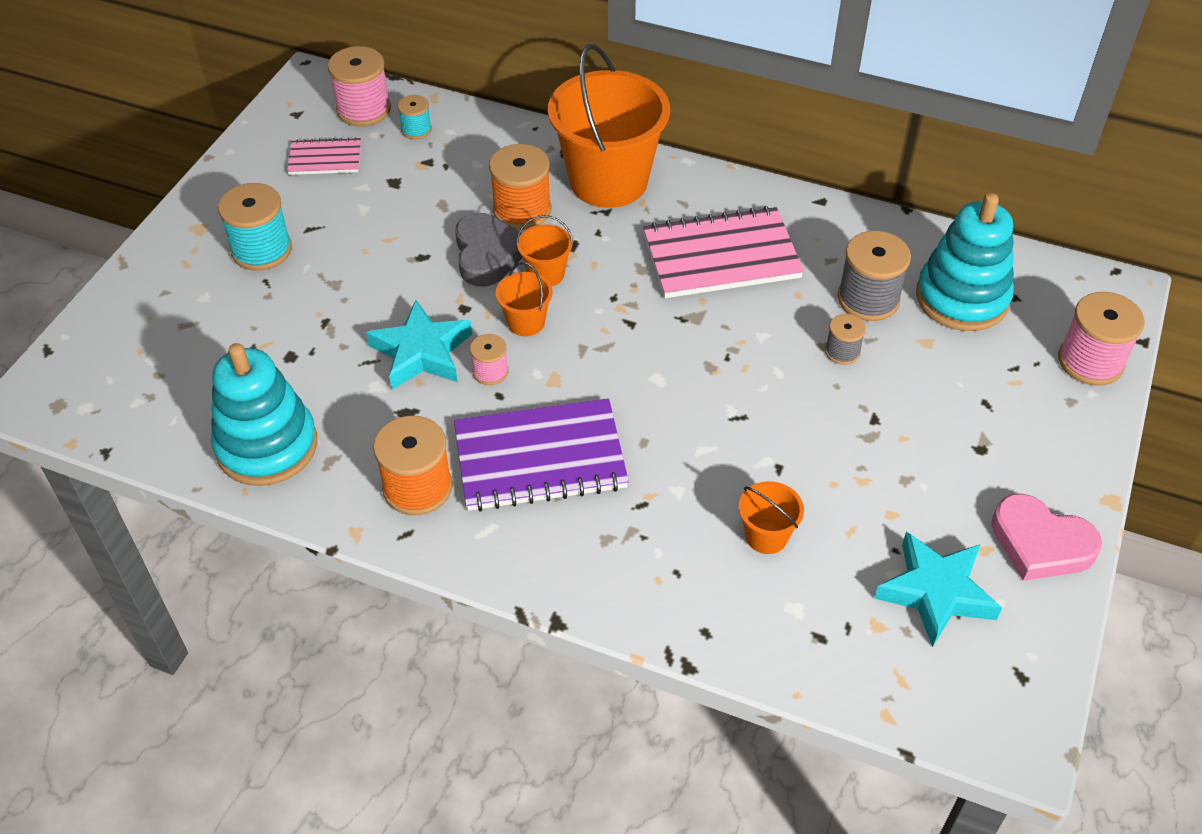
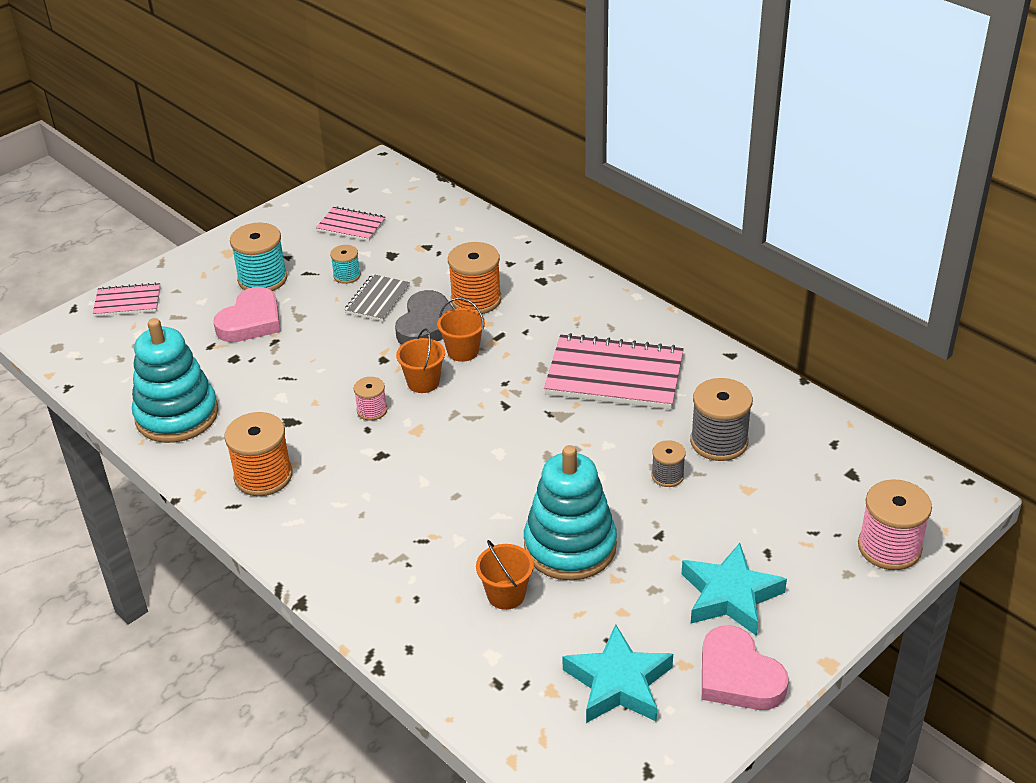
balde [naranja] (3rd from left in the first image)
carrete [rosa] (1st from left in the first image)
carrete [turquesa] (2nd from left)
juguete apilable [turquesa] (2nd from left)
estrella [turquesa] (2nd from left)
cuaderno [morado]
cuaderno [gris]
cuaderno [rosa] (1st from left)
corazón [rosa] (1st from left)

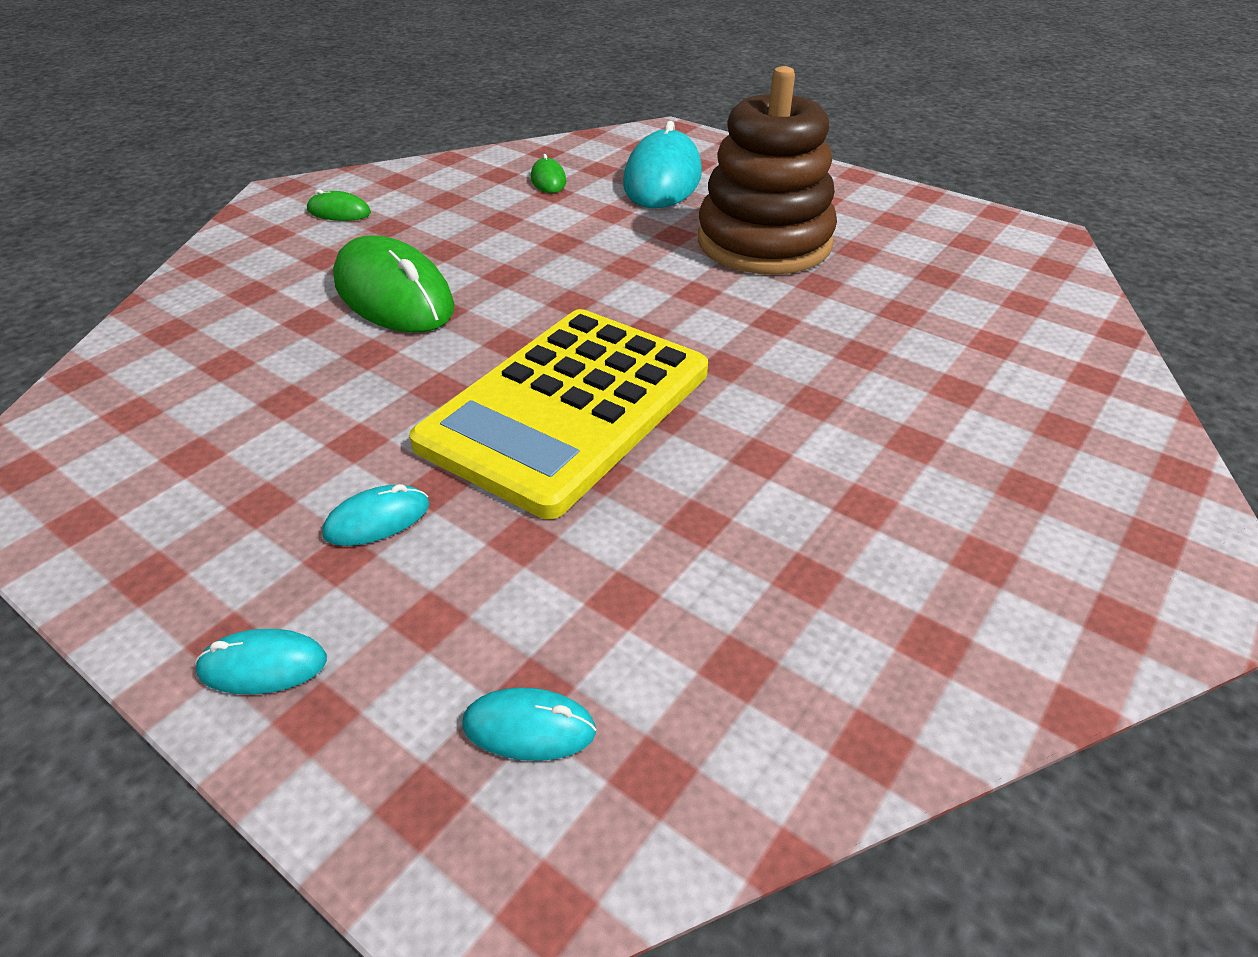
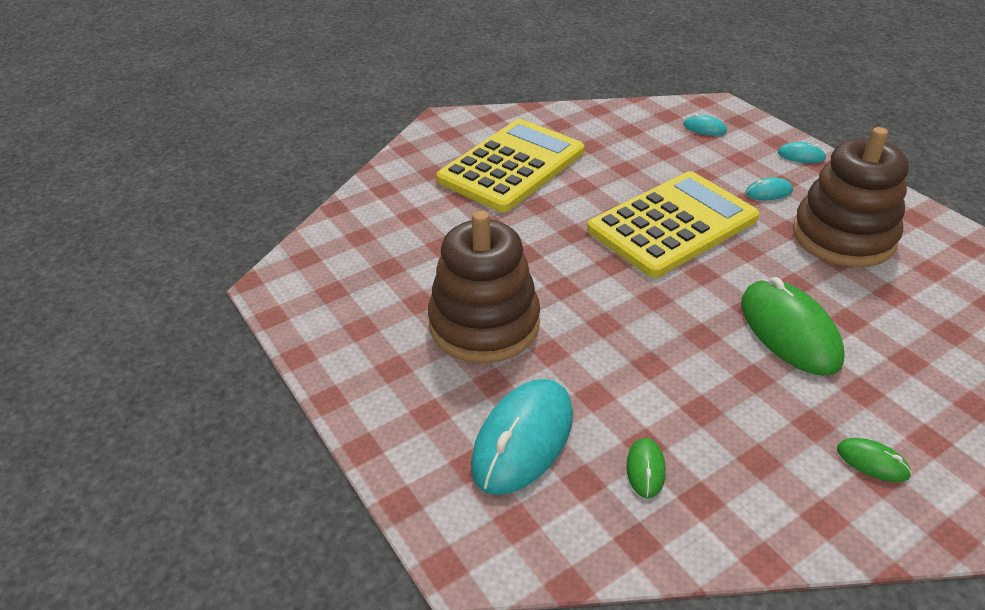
calculadora [amarillo] (1st from left)
juguete apilable [marrón] (2nd from left)

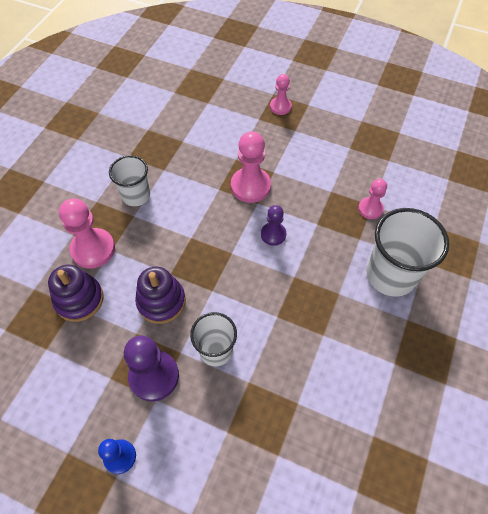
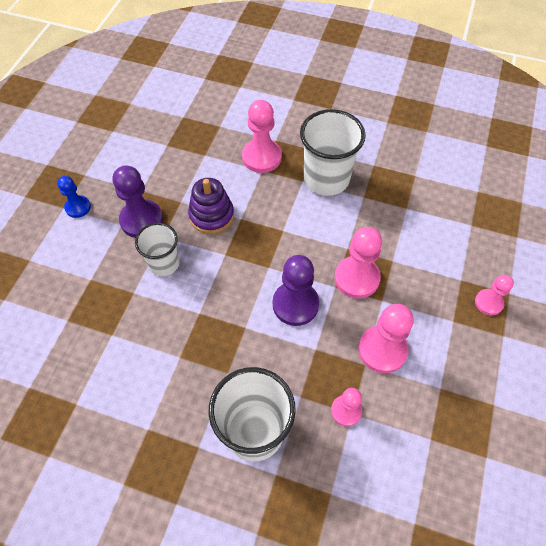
vaso [blanco] (3rd from left)
peón [morado] (2nd from left)
juguete apilable [morado] (1st from left in the first image)
peón [rosa] (4th from left)

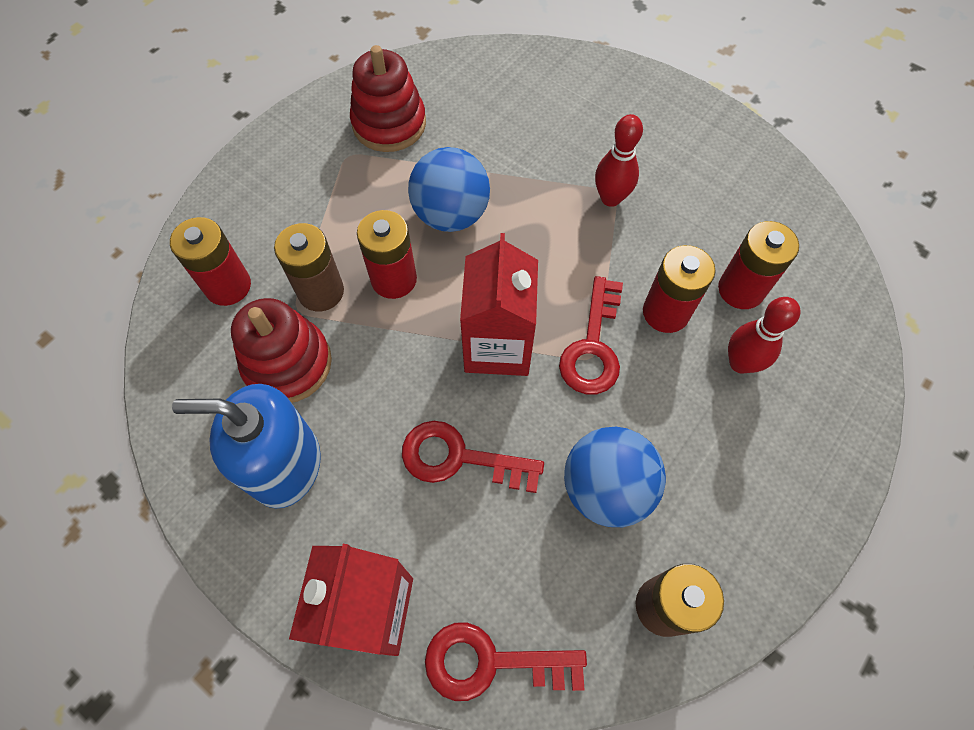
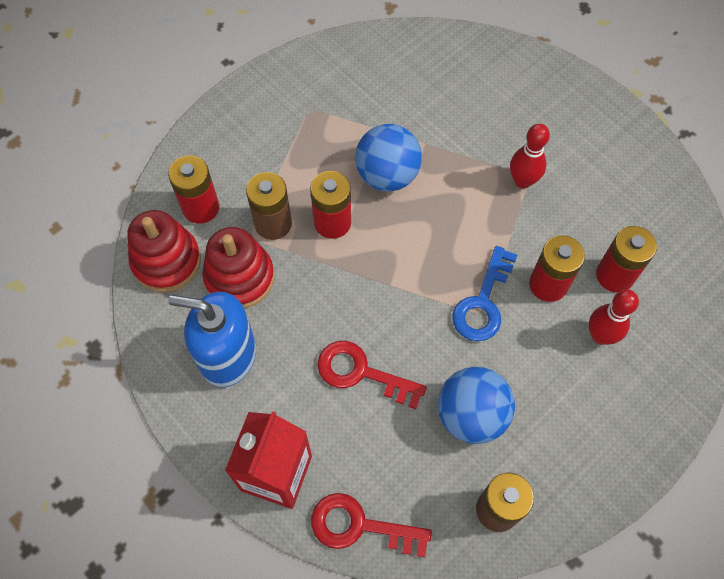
juguete apilable [rojo] (1st from left)
cartón de leche [rojo] (2nd from left in the first image)
llave [azul]

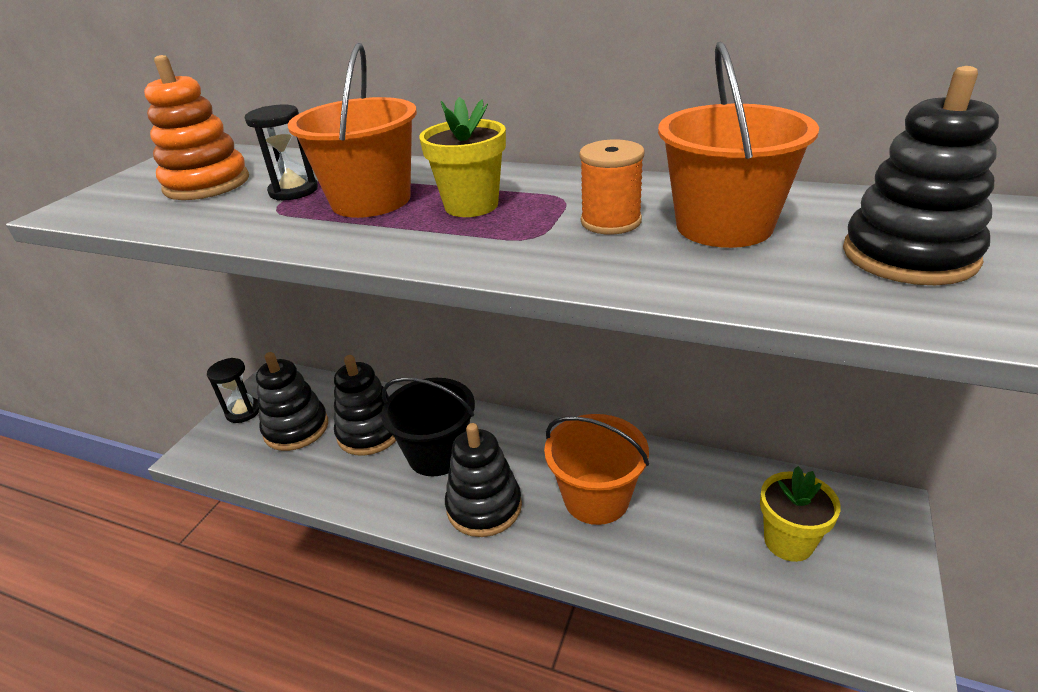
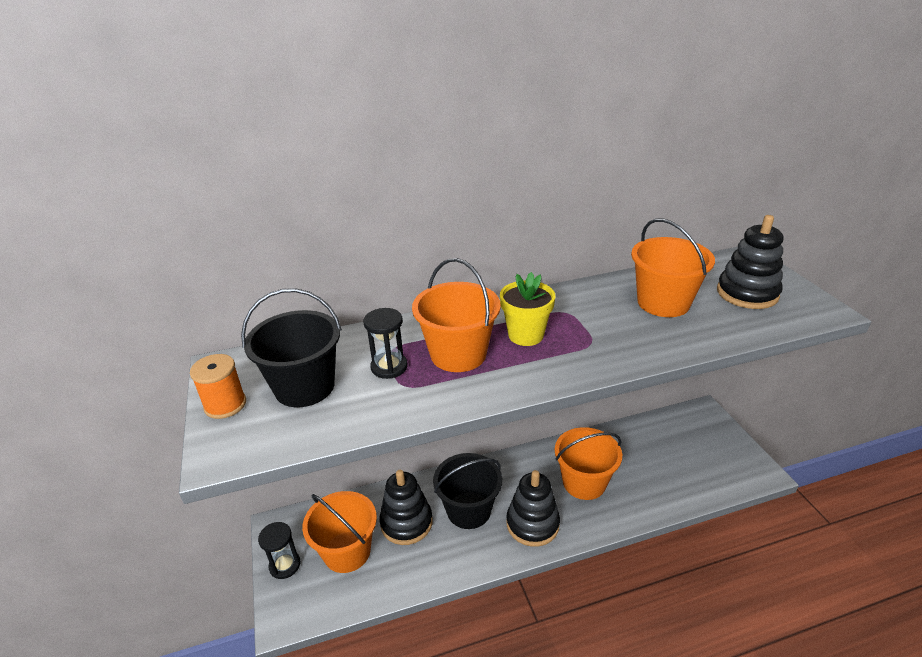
balde [negro] (1st from left)
carrete [naranja]
balde [naranja] (1st from left)
maceta [amarillo] (2nd from left in the first image)

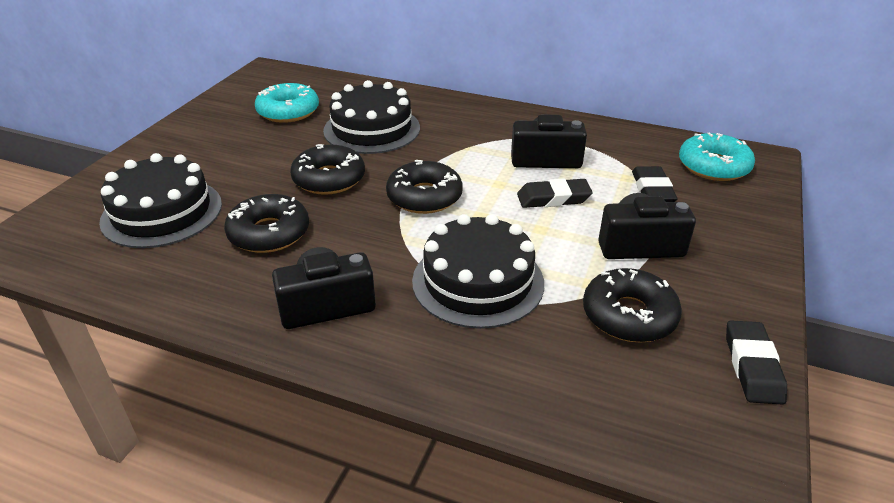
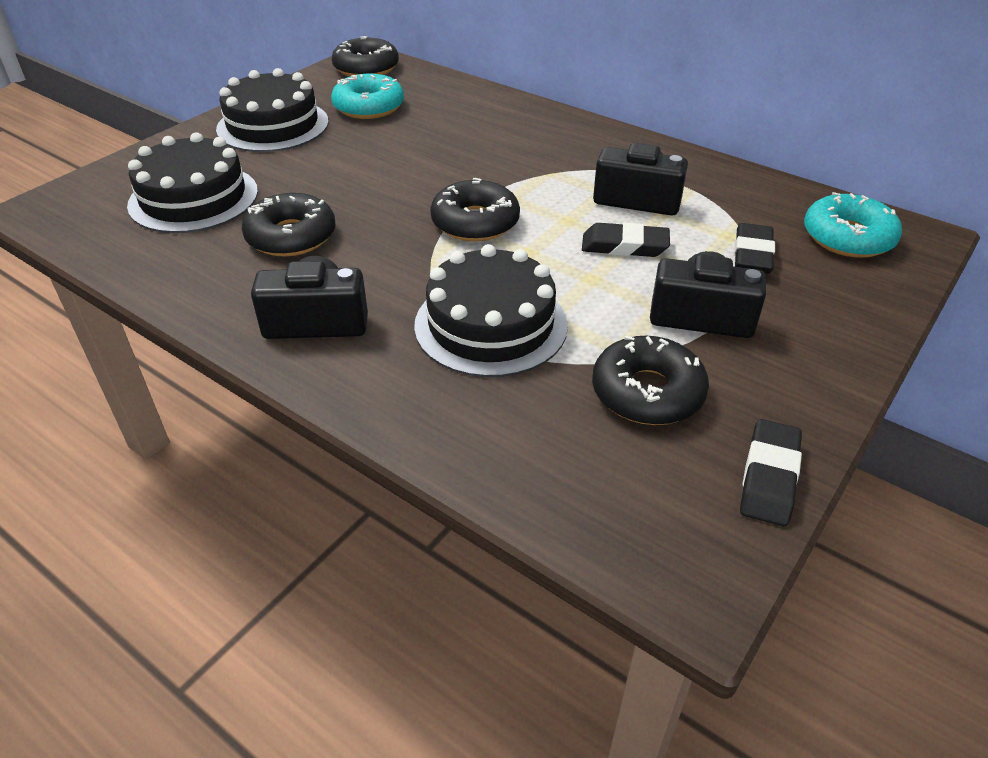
tarta [negro] (2nd from left)
rosquilla [negro] (2nd from left)

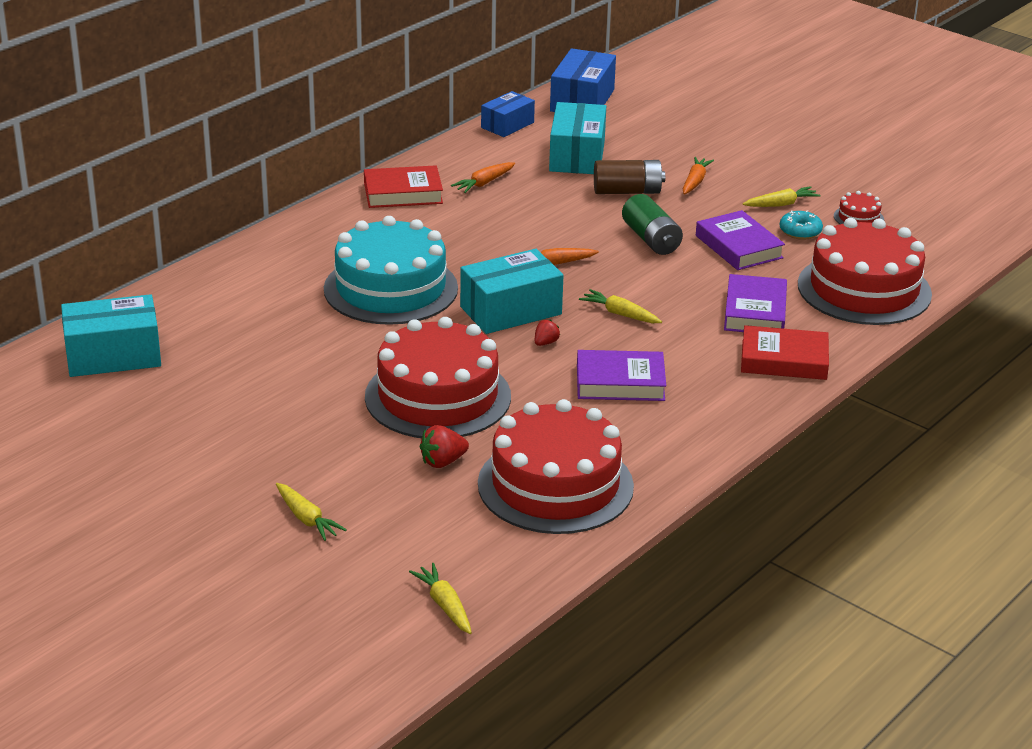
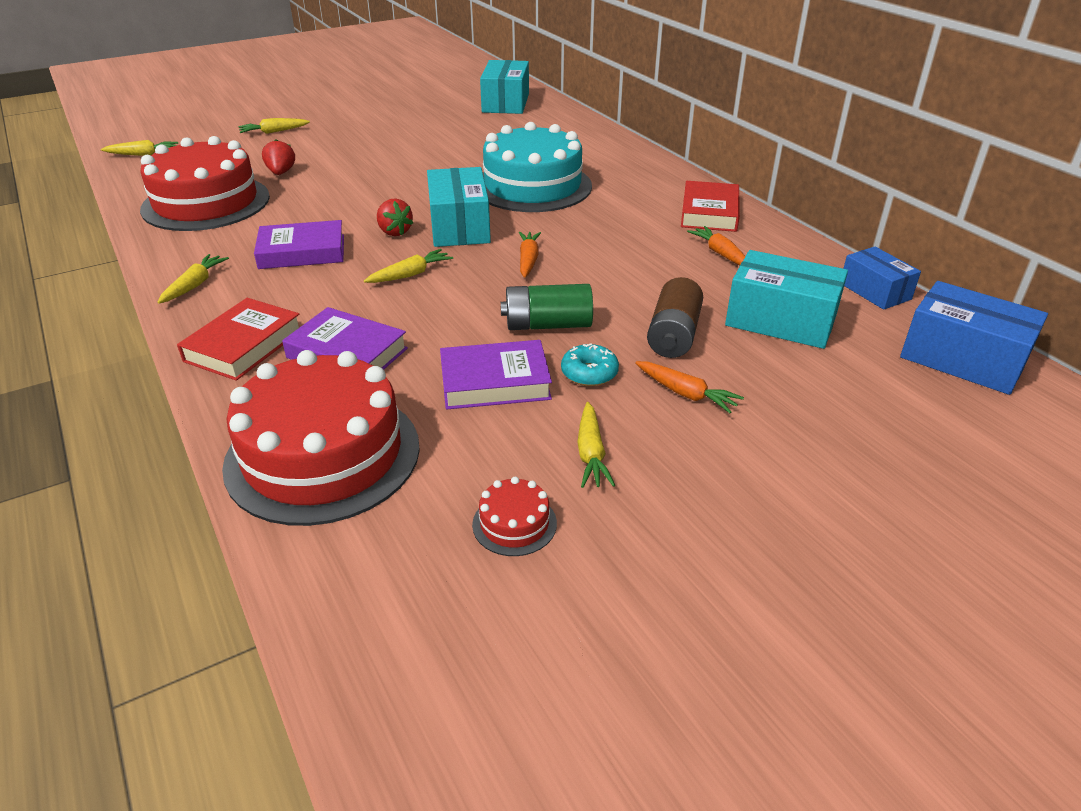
rosquilla [turquesa]
tarta [rojo] (1st from left in the first image)
fresa [rojo] (2nd from left)
libro [morado] (1st from left)
zanahoria [amarillo] (2nd from left)

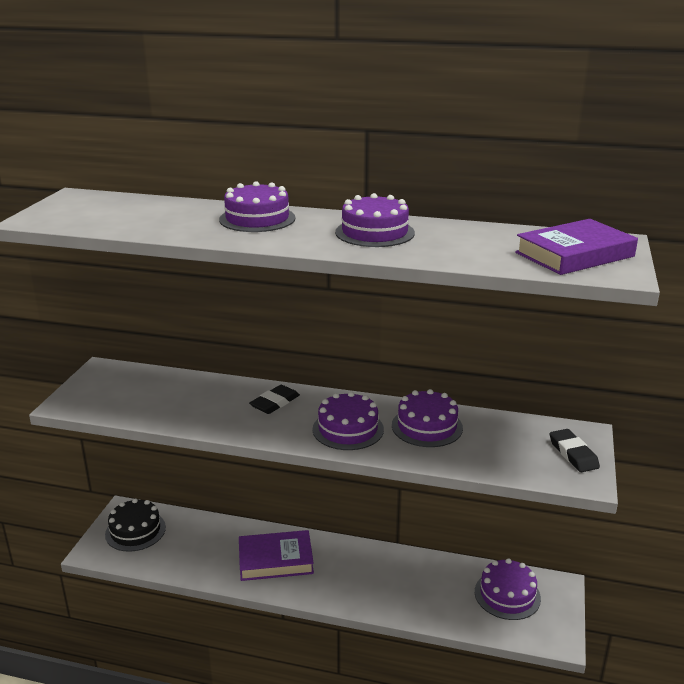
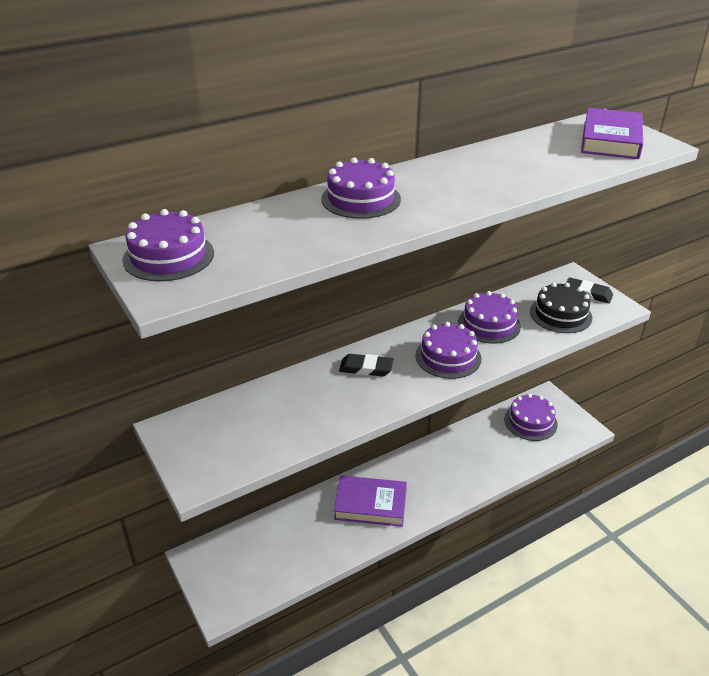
tarta [morado] (1st from left)
goma de borrar [negro] (1st from left)
tarta [negro]
libro [morado] (1st from left)

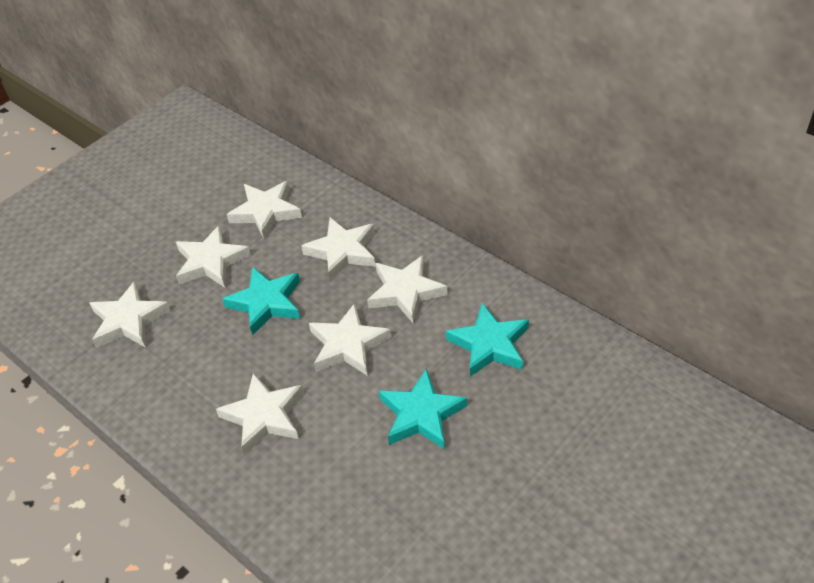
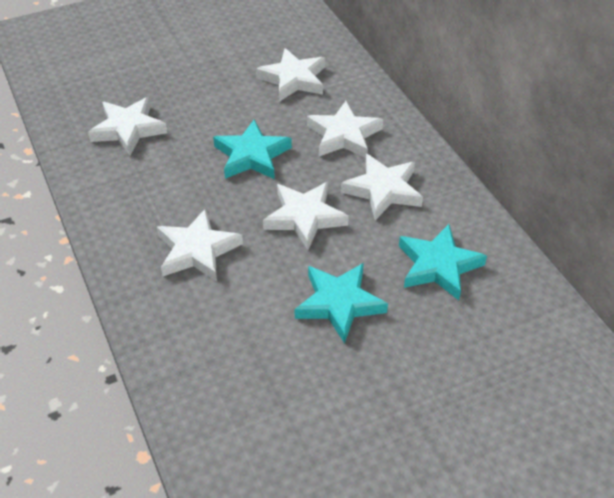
estrella [blanco] (2nd from left in the first image)

